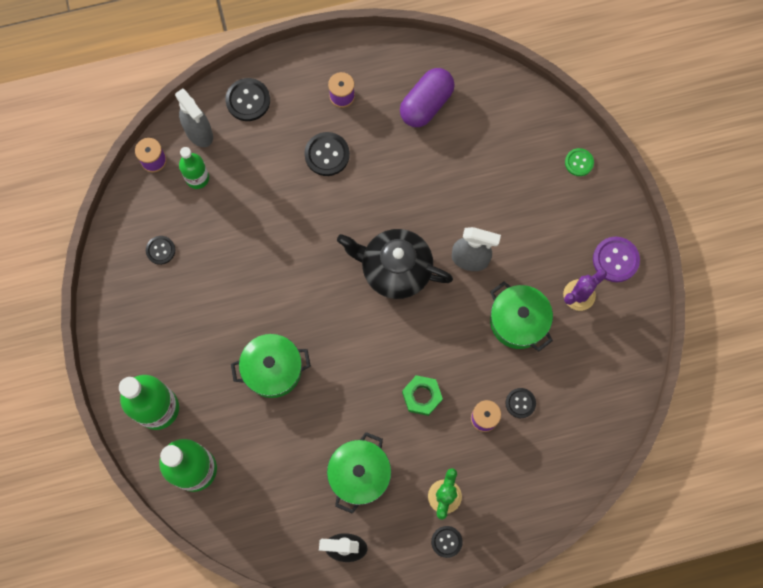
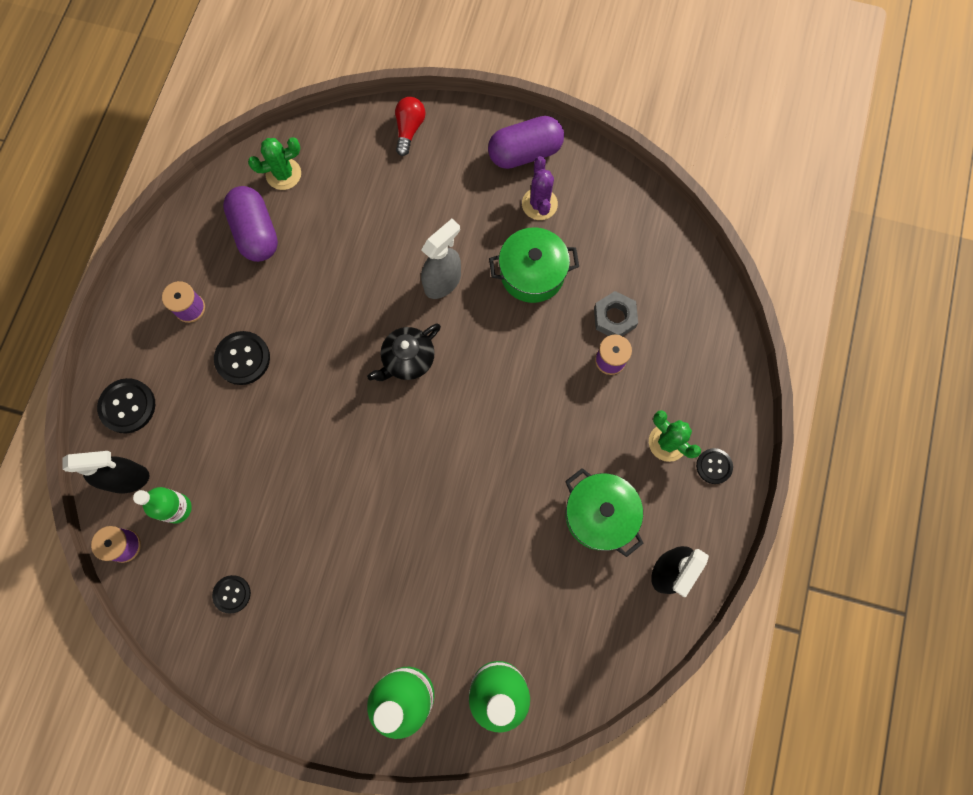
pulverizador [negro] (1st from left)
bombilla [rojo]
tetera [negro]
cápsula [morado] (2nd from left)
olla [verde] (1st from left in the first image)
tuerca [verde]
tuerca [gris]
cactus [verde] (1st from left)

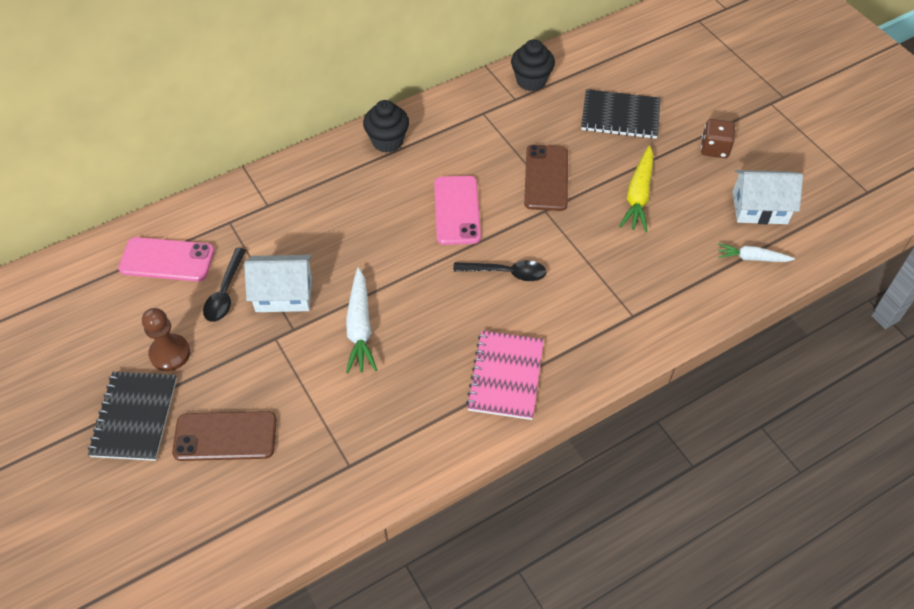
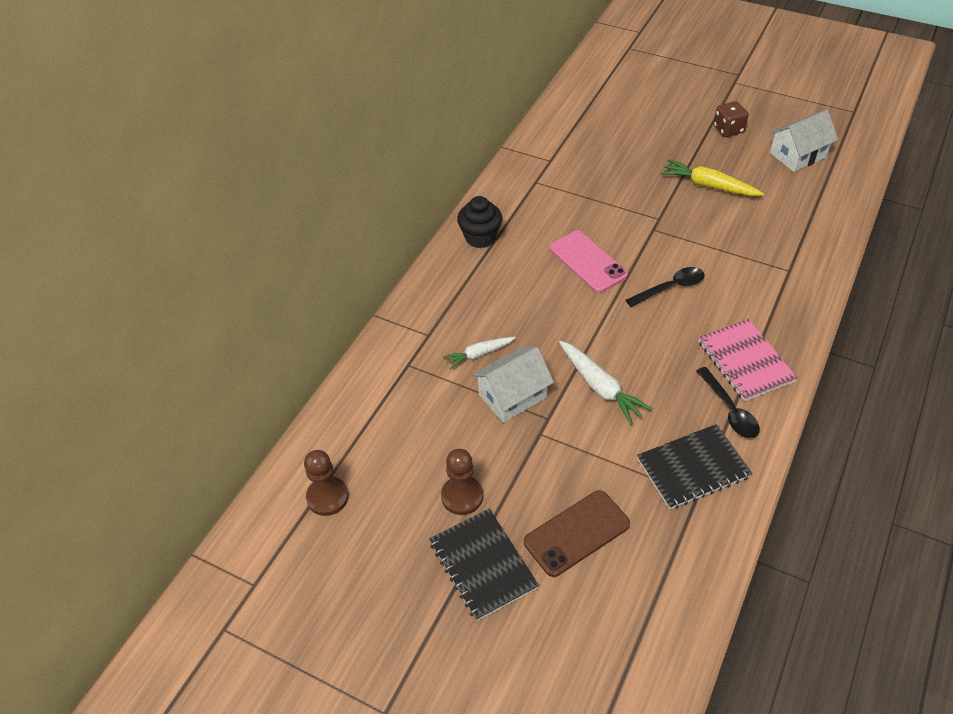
magdalena [negro] (2nd from left in the first image)
cuaderno [negro] (2nd from left)
móvil [marrón] (2nd from left in the first image)
zanahoria [amarillo]
móvil [rosa] (1st from left in the first image)
zanahoria [blanco] (1st from left)
cuchara [negro] (2nd from left)
peón [marrón] (1st from left)

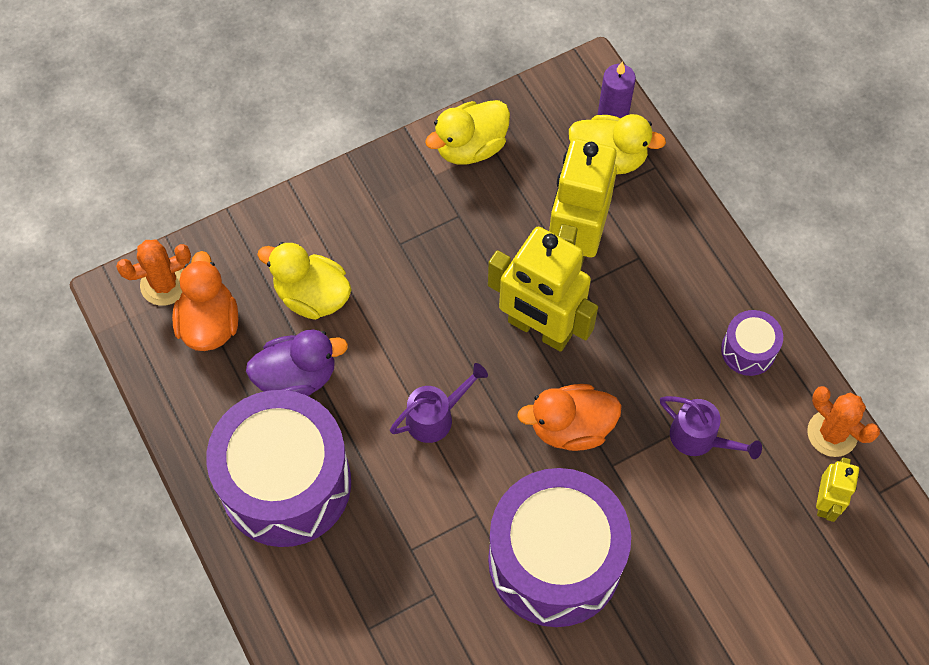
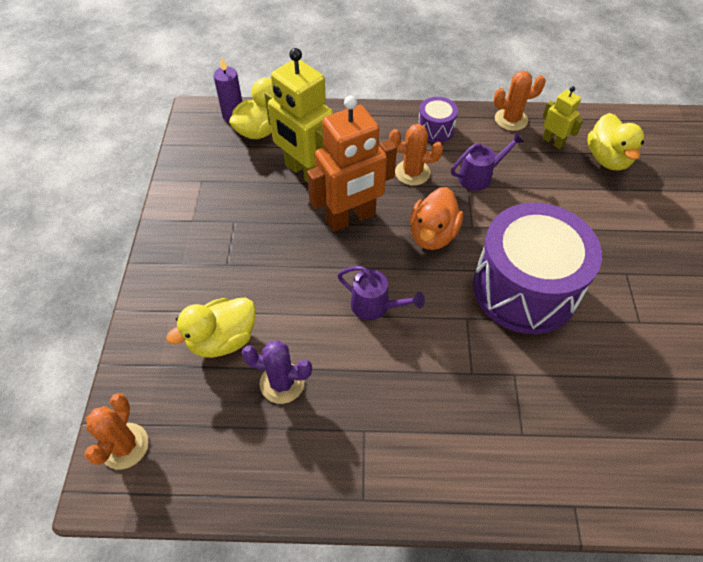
pato [amarillo] (3rd from left)
robot [naranja]
pato [naranja] (1st from left in the first image)
cactus [morado]
regadera [morado] (1st from left)
tambor [morado] (1st from left in the first image)
cactus [naranja] (2nd from left)

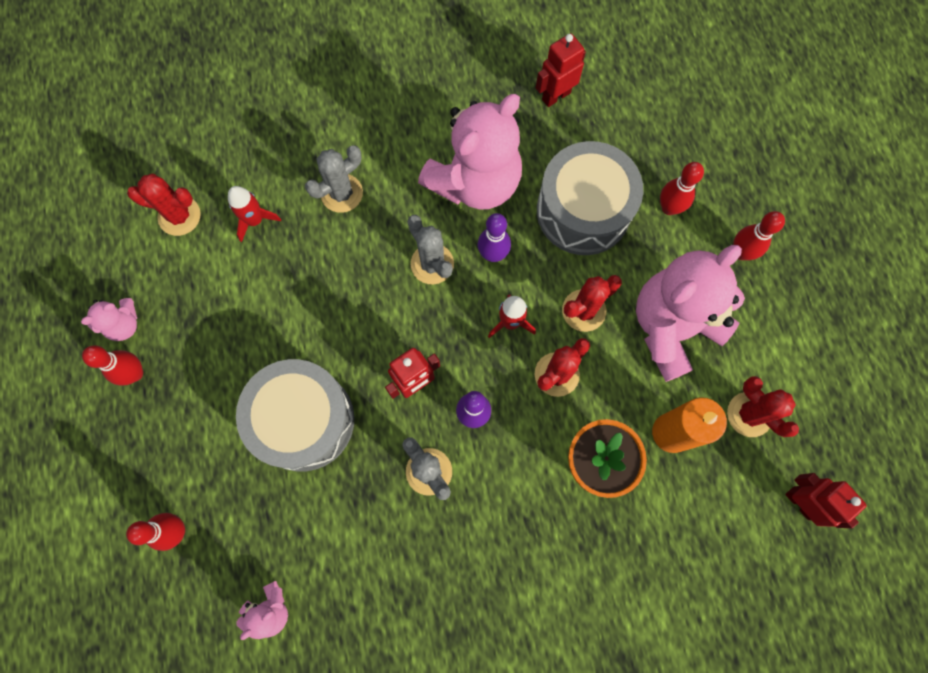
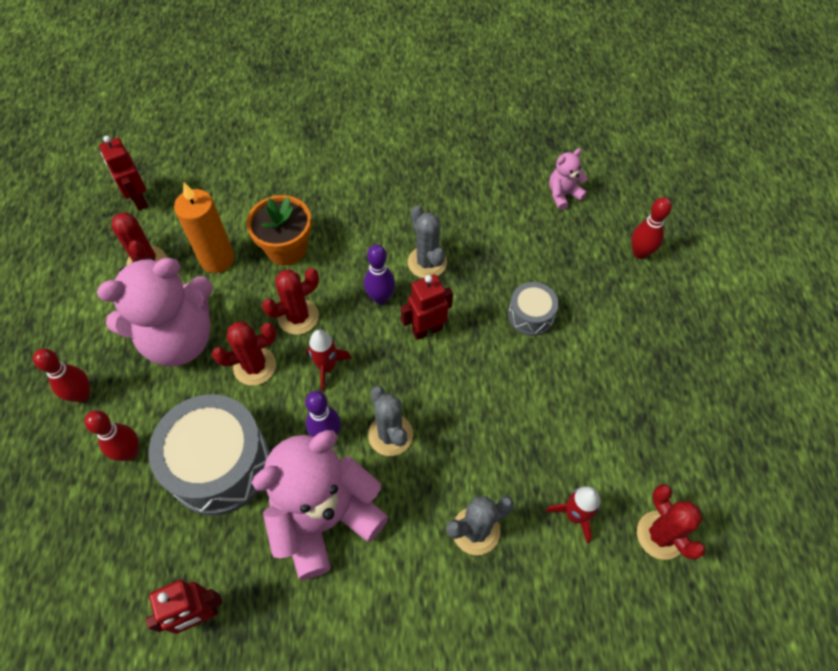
cactus [rojo] (4th from left)
osito [rosa] (1st from left in the first image)
bolo [rojo] (1st from left in the first image)
tambor [gris] (2nd from left)

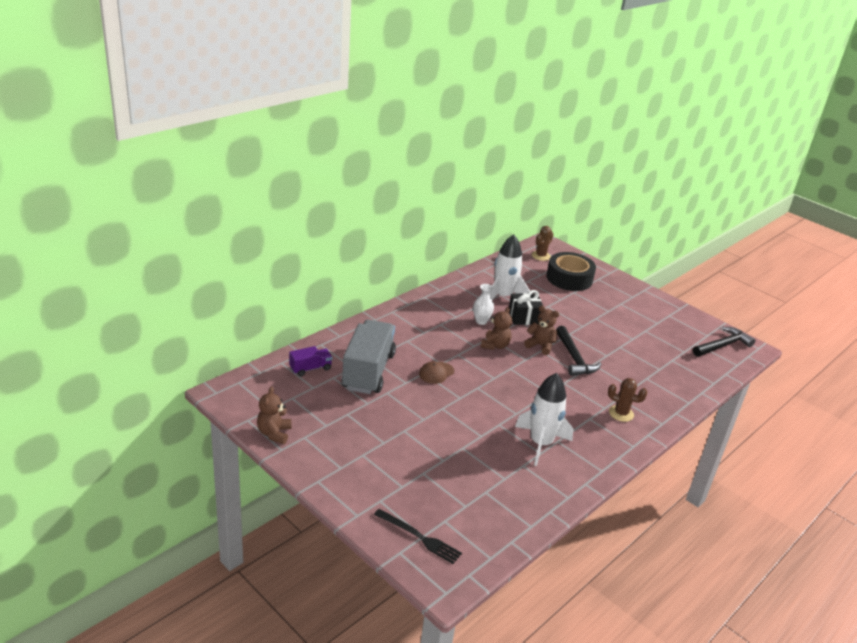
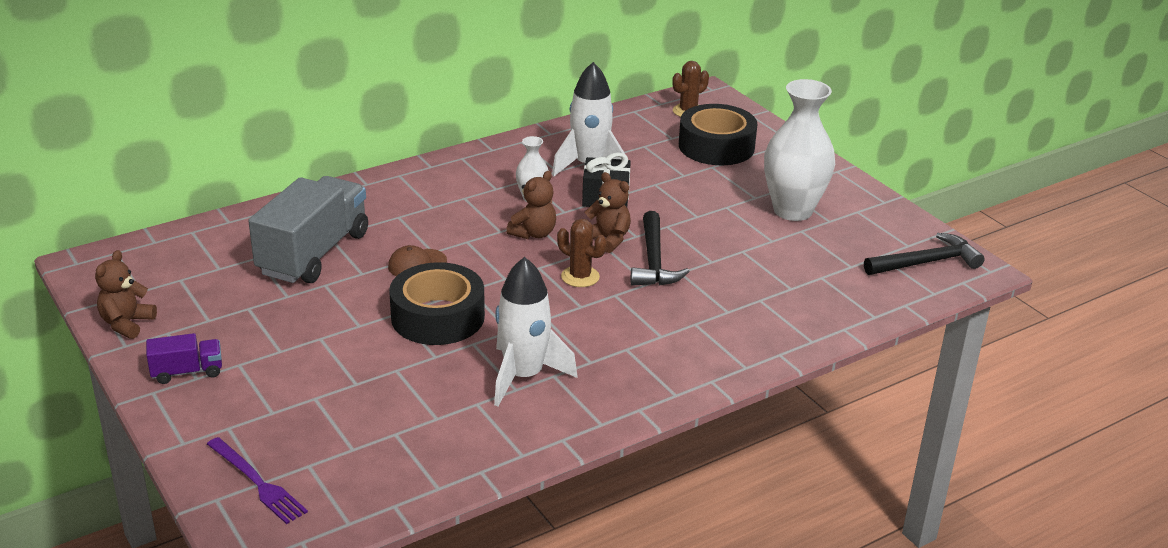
camión [morado]
cactus [marrón] (1st from left)
tenedor [morado]
florero [blanco] (2nd from left)
cinta adhesiva [negro] (1st from left)

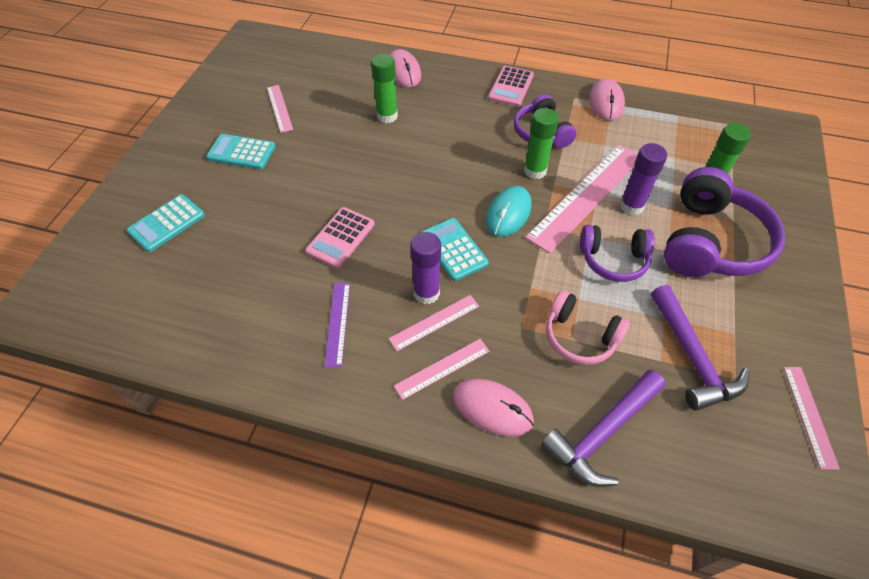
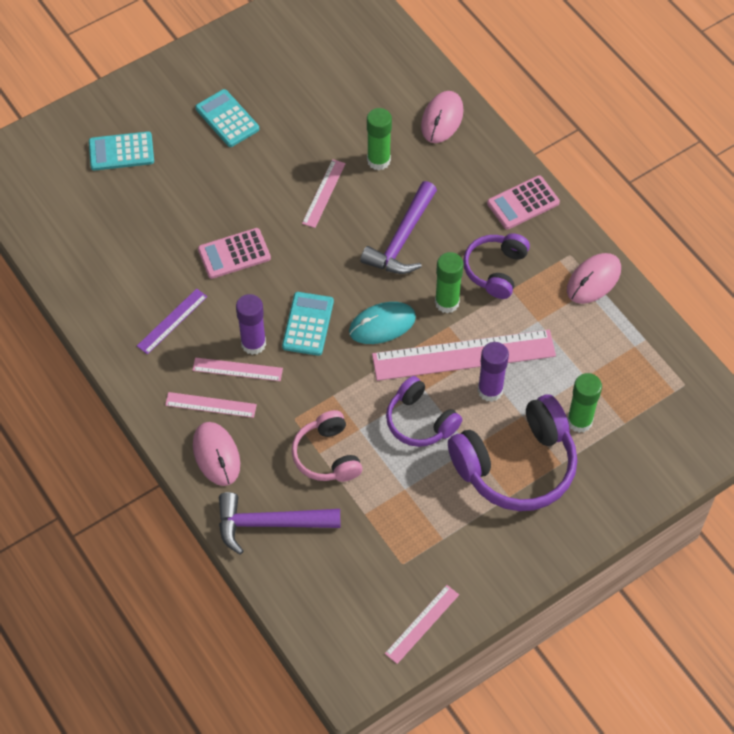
regla [rosa] (3rd from left)
martillo [morado] (2nd from left)

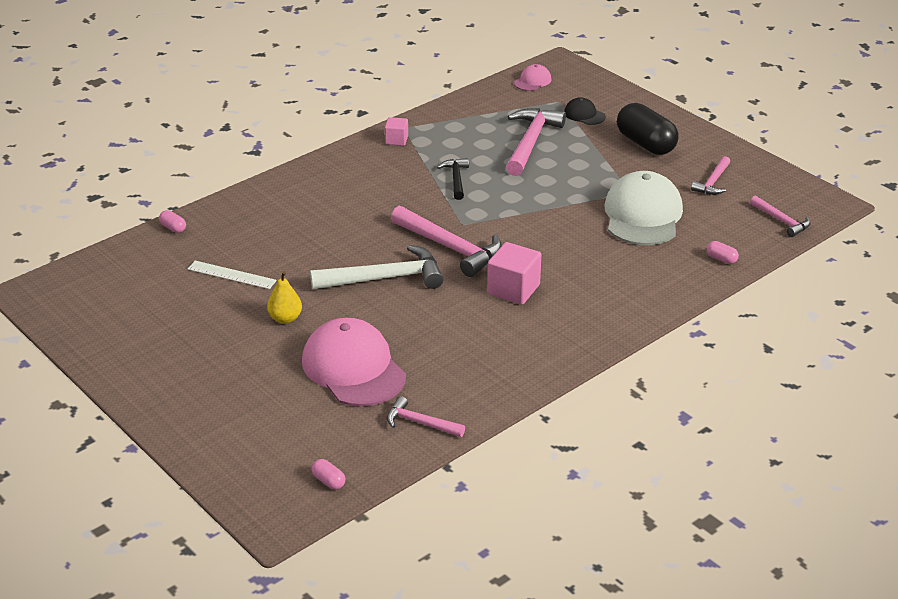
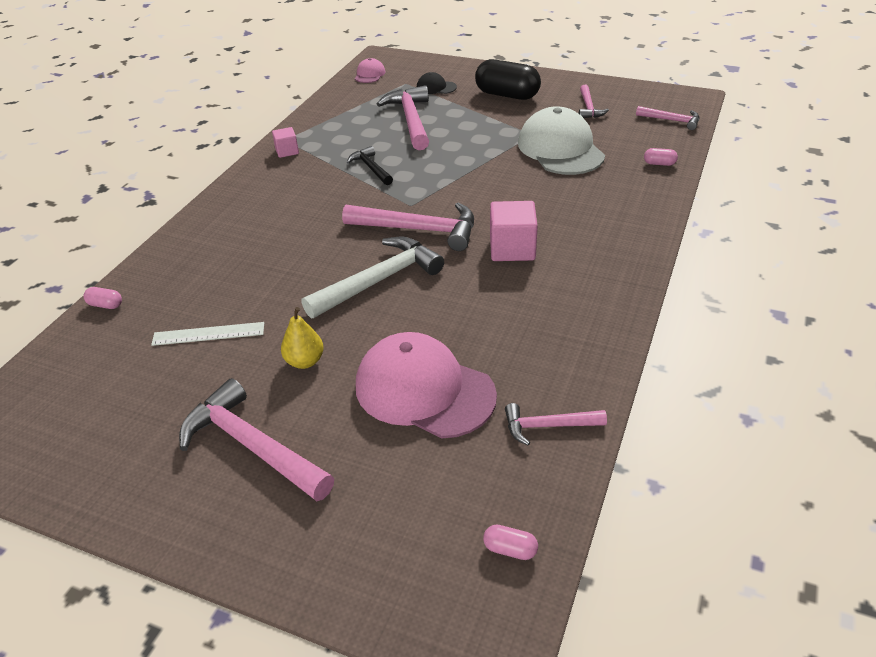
martillo [rosa] (1st from left)

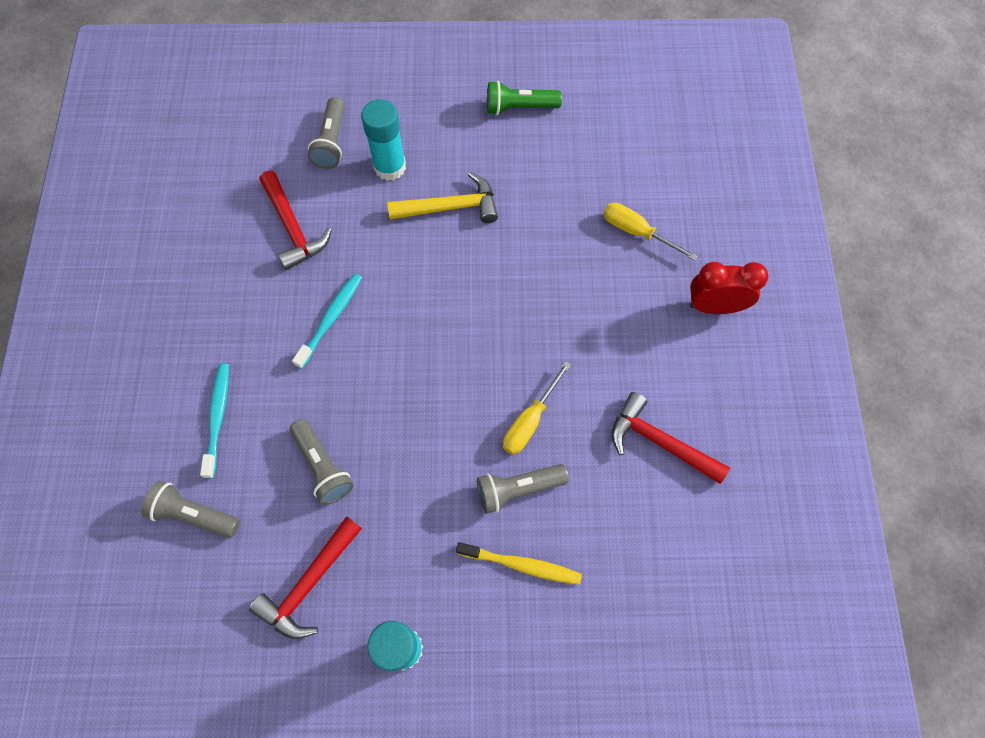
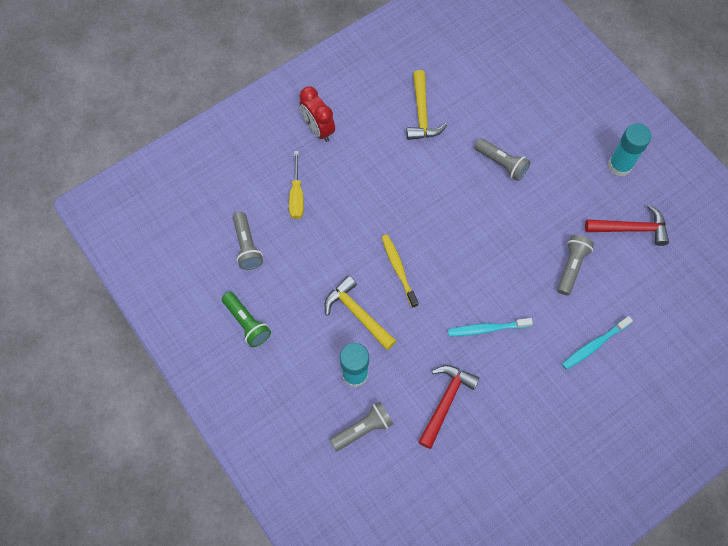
destornillador [amarillo] (1st from left in the first image)
martillo [amarillo] (2nd from left)
lámpara de mano [gris] (1st from left)
cepillo de dientes [amarillo]

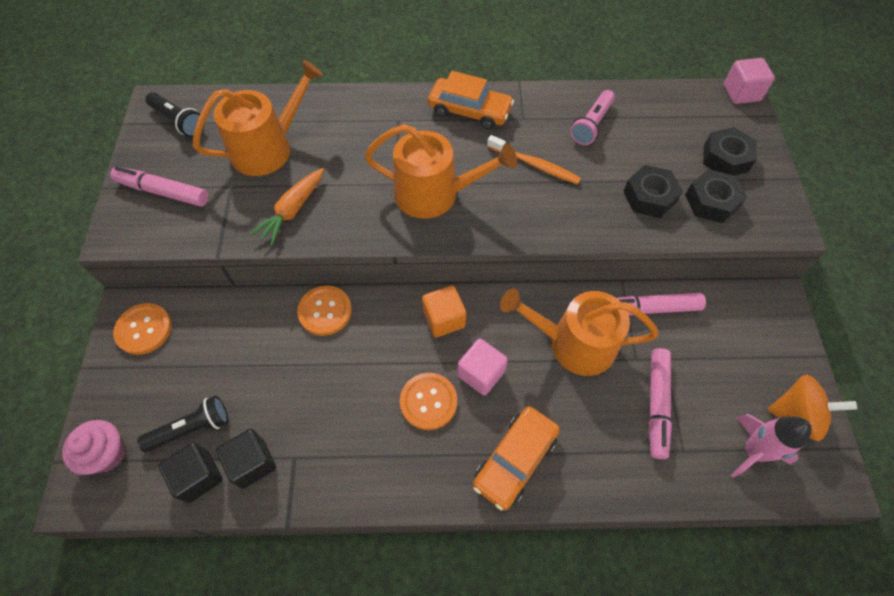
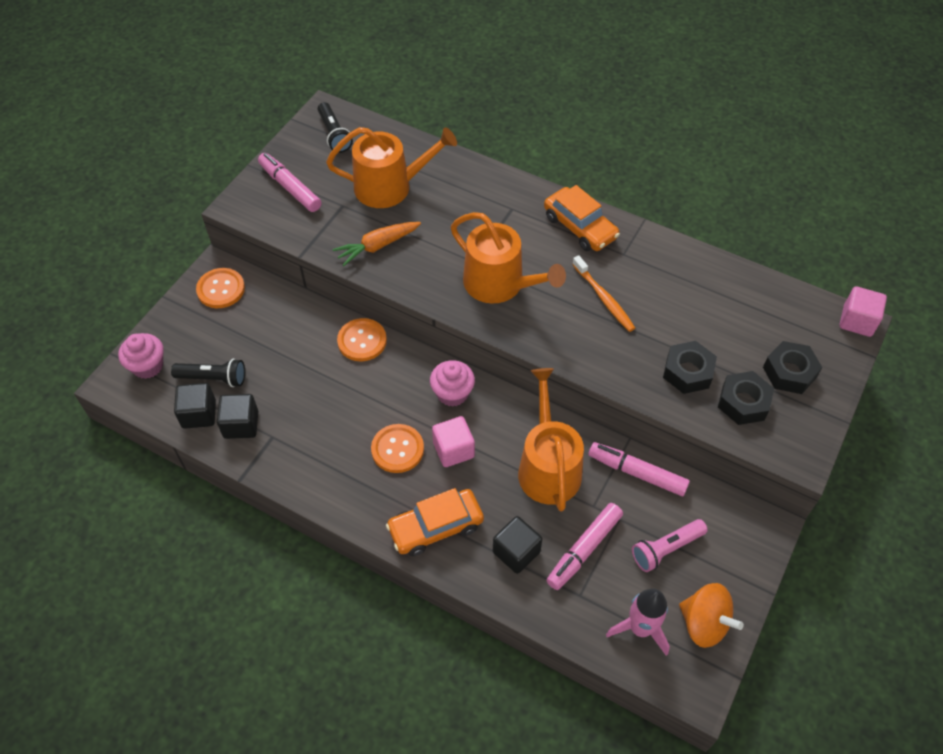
lámpara de mano [rosa]
magdalena [rosa] (2nd from left)
regadera [naranja] (3rd from left)
cubo [negro] (3rd from left)

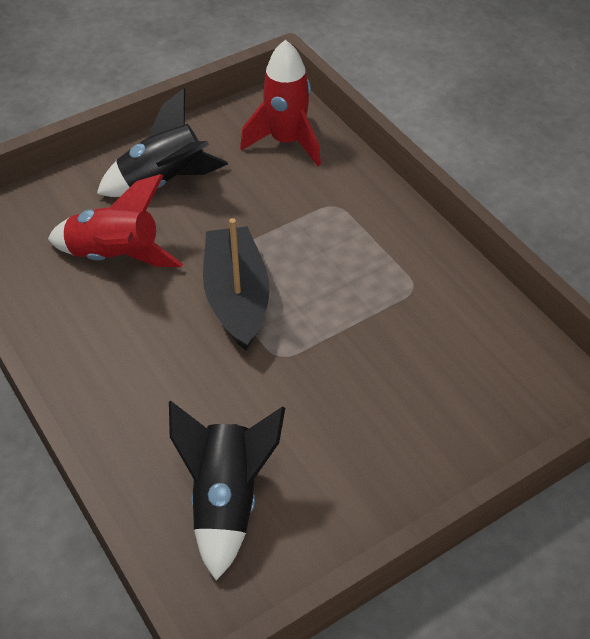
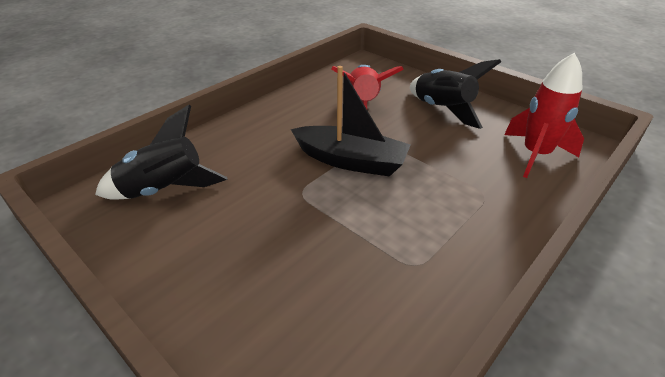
barco [negro]

